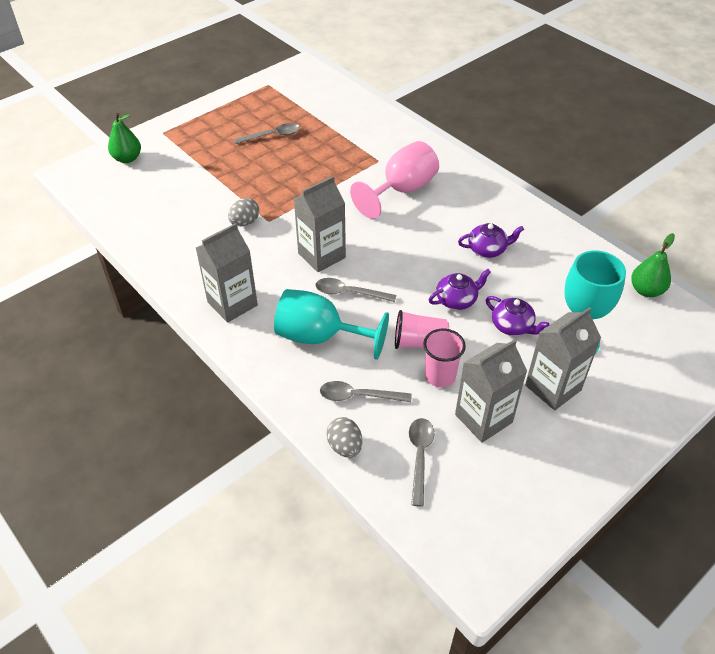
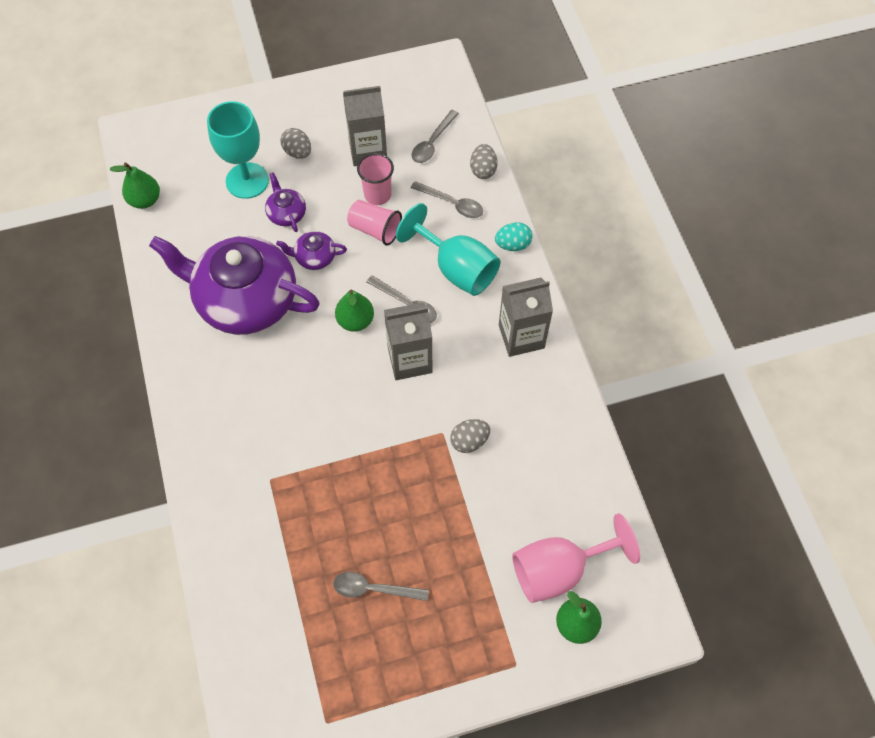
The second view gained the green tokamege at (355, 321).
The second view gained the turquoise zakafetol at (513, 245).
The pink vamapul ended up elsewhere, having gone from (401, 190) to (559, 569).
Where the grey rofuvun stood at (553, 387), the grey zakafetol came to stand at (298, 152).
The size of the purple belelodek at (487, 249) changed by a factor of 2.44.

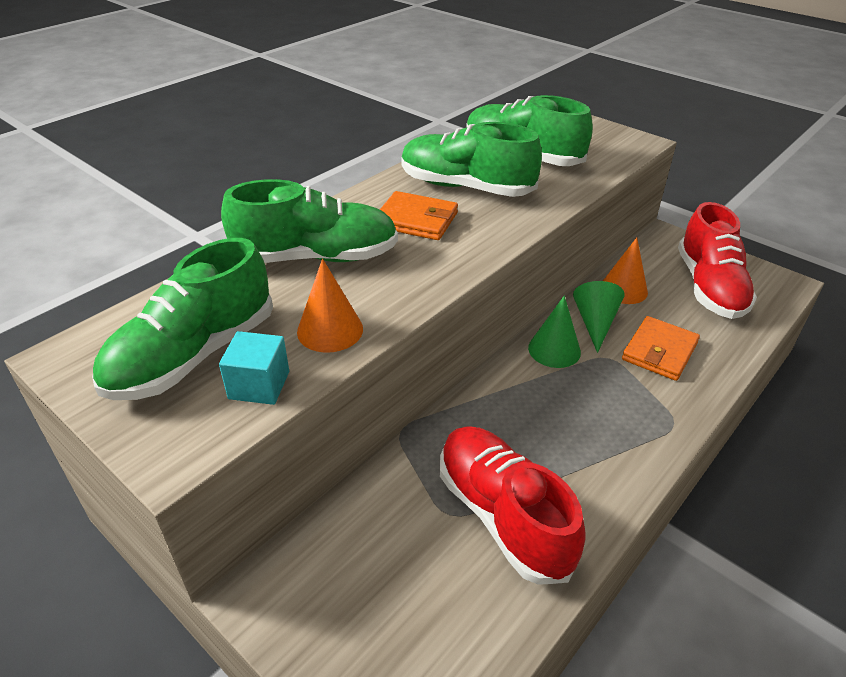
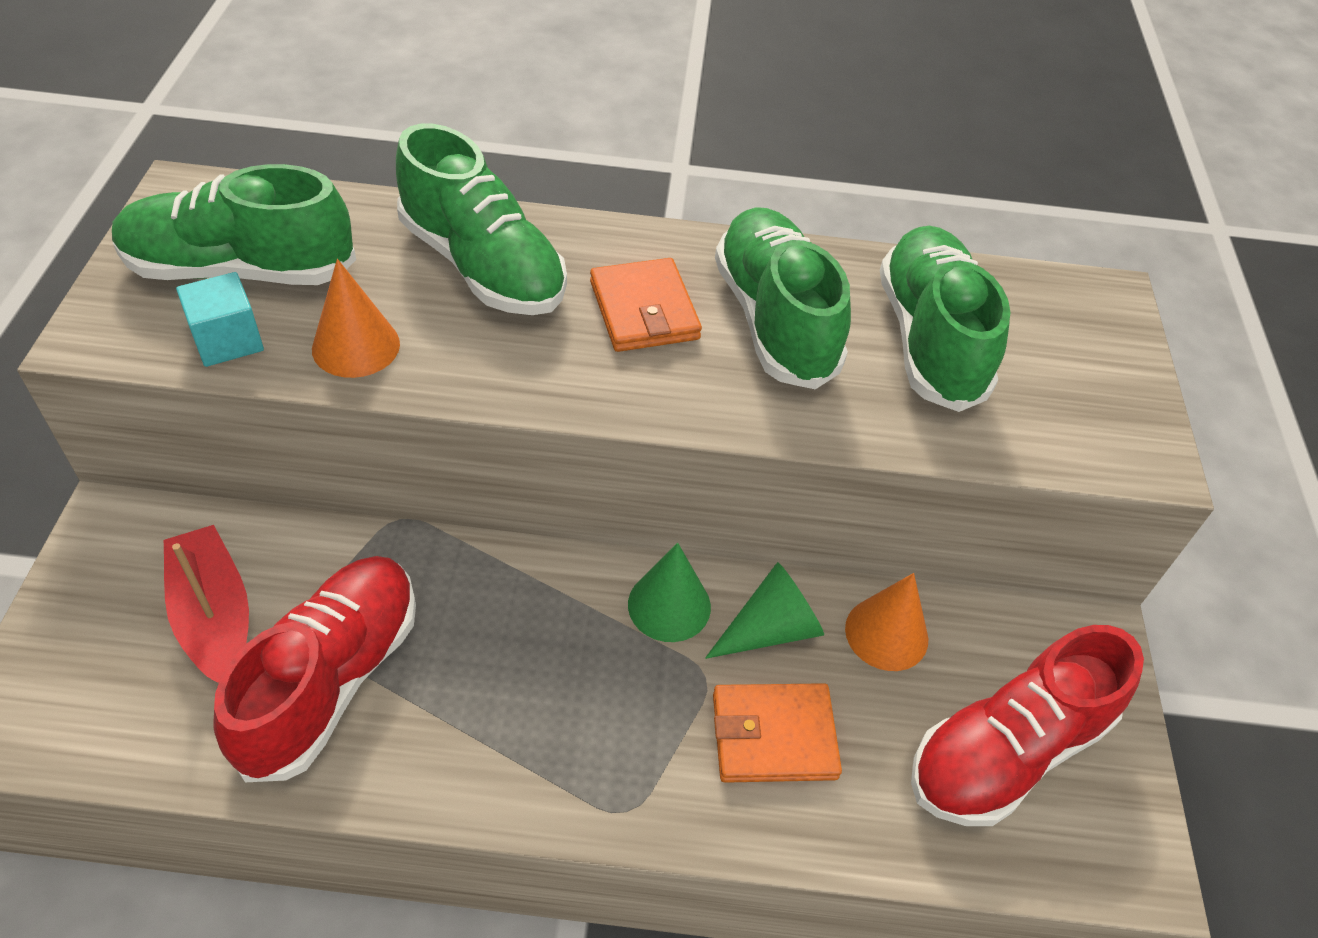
The second view gained the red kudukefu at (214, 616).

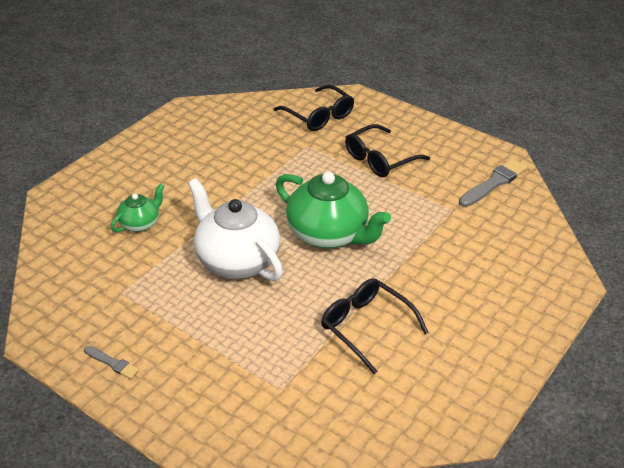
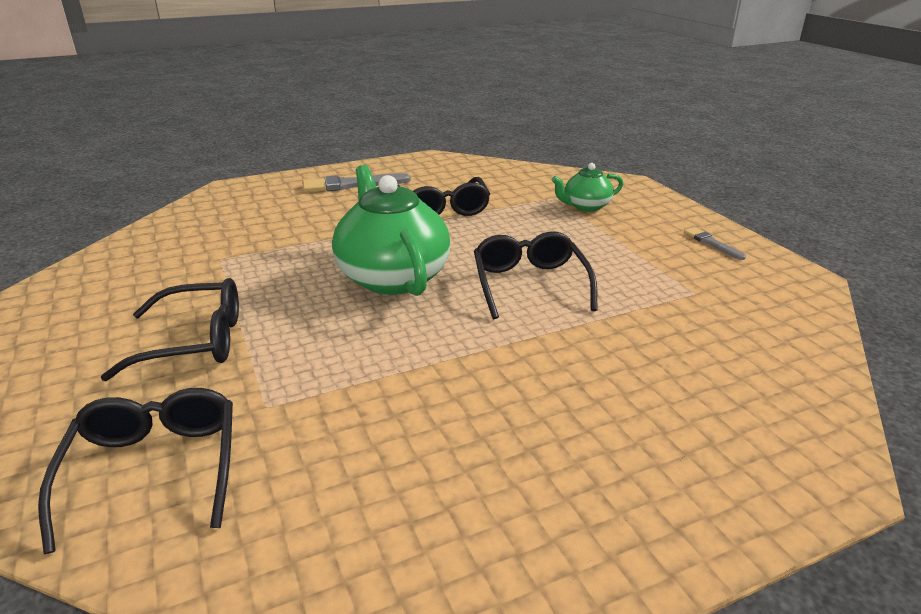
The green belelodek ended up elsewhere, having gone from (140, 223) to (585, 206).
The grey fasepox ended up elsewhere, having gone from (493, 183) to (352, 185).
Where the white belelodek stood at (236, 260), the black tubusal came to stand at (530, 284).

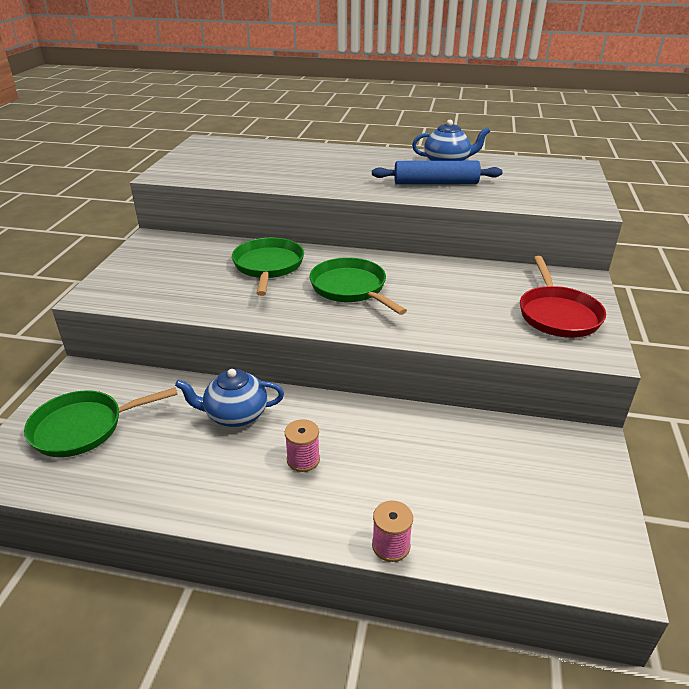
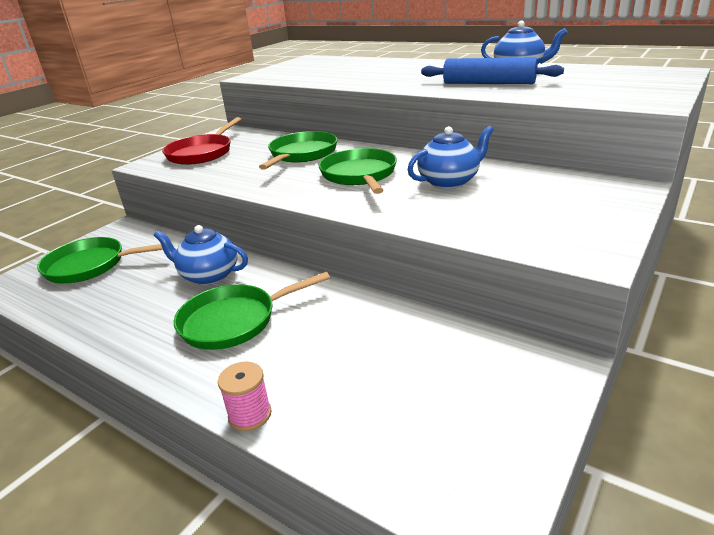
The second view gained the blue belelodek at (449, 181).
The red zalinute ended up elsewhere, having gone from (557, 314) to (202, 153).
Where the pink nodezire stood at (303, 459), the green zalinute came to stand at (234, 321).

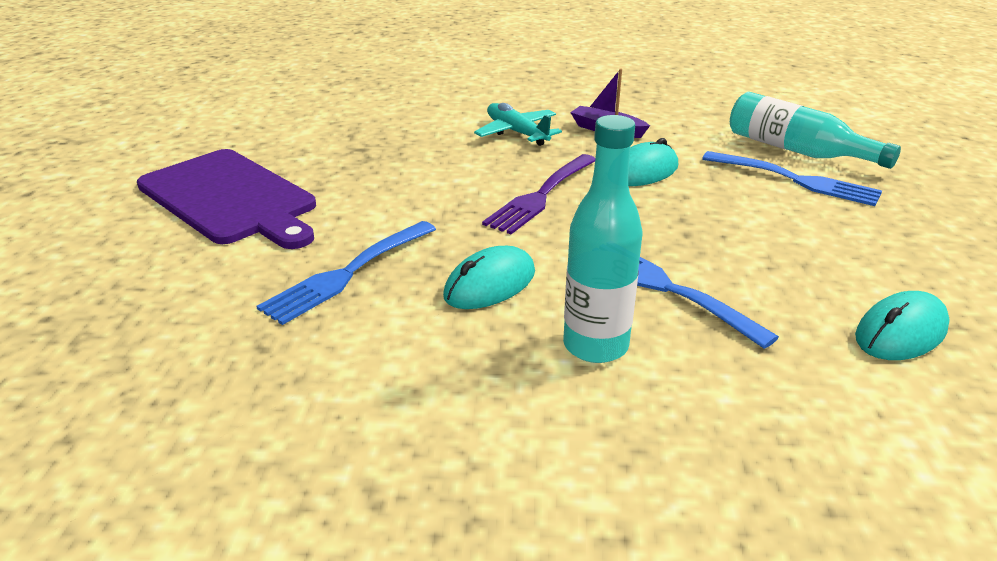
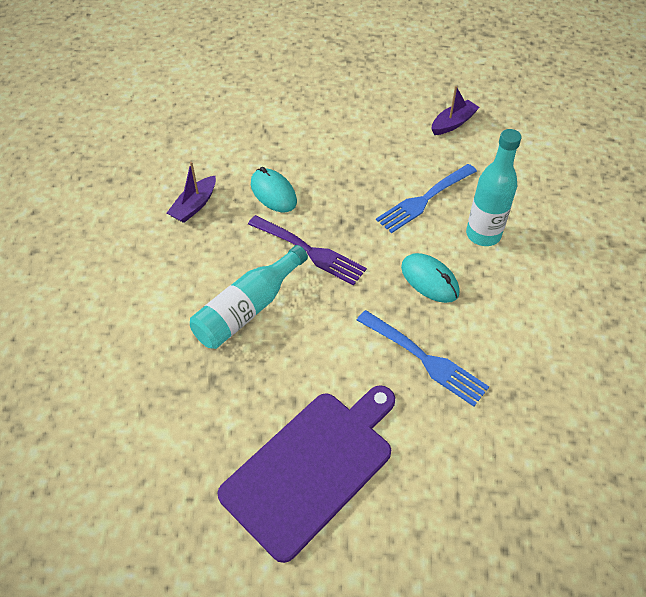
The second view lost the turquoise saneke at (517, 133).
The second view lost the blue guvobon at (796, 180).
The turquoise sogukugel ended up elsewhere, having gone from (797, 151) to (248, 309).
Where the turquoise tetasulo stood at (901, 333), the purple kudukefu came to stand at (453, 123).

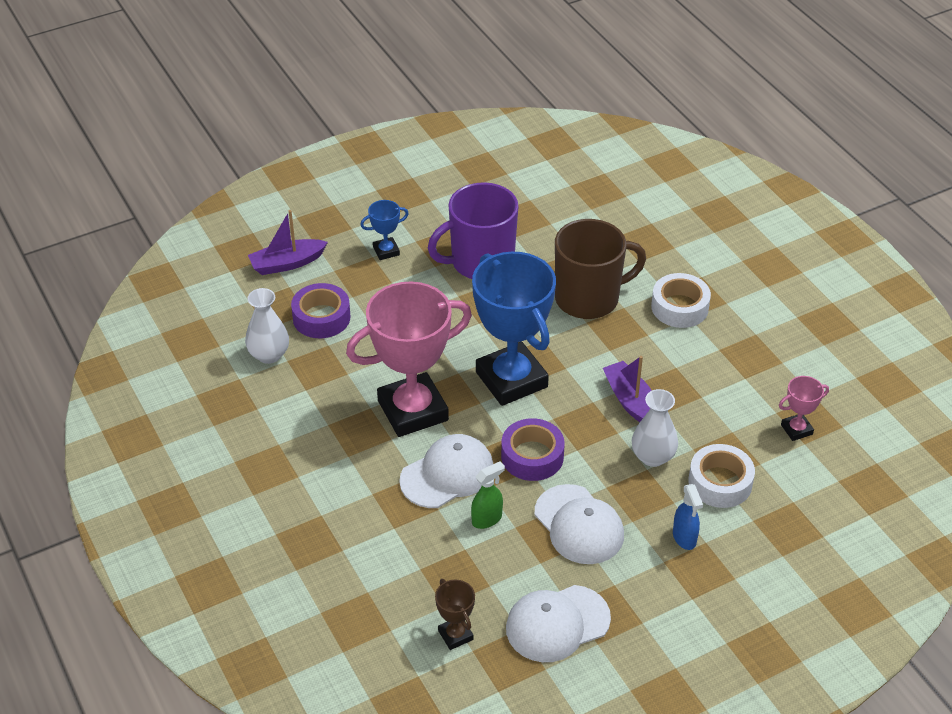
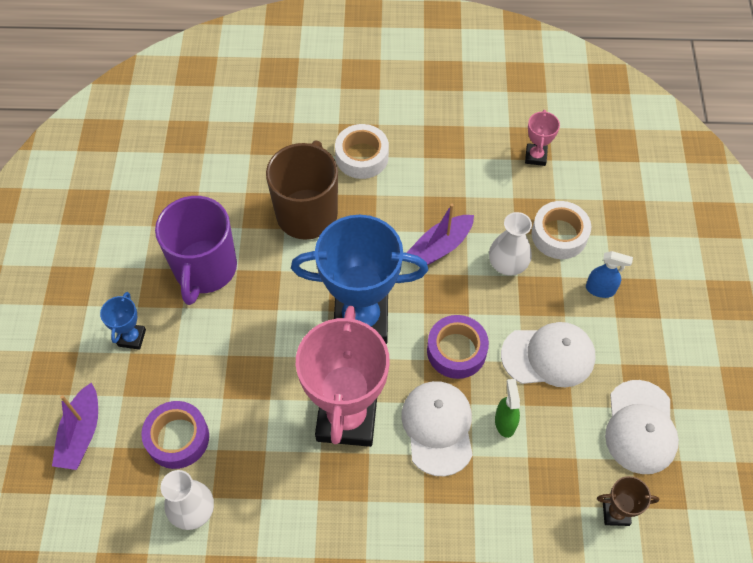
The purple kudukefu at (630, 401) ended up facing another way, 45 degrees counterclockwise from before.

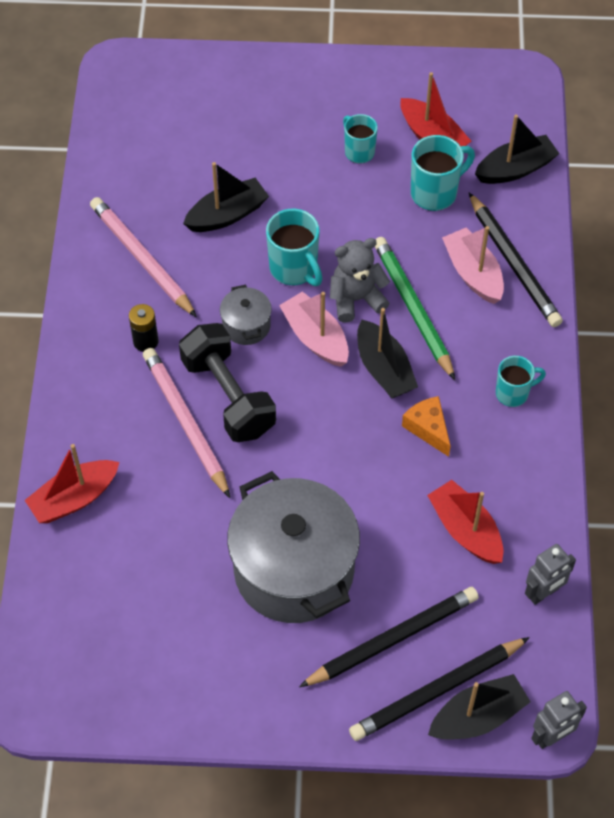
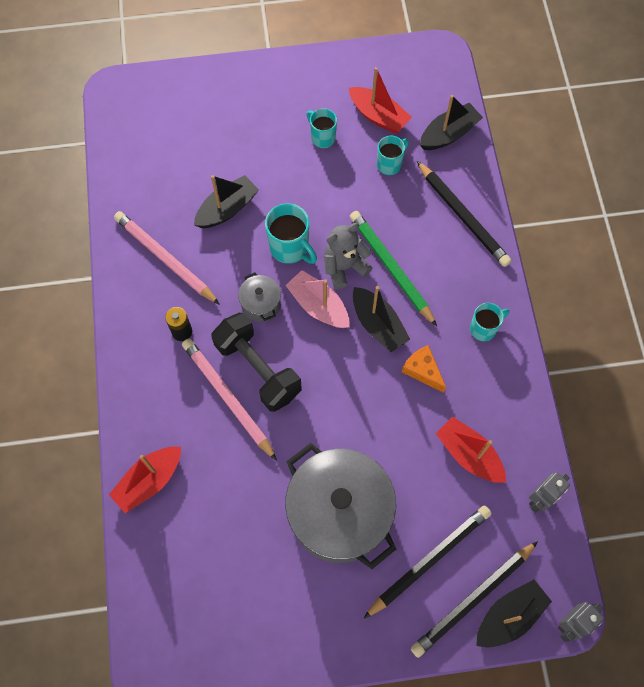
The second view lost the pink kudukefu at (473, 273).
The size of the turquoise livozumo at (435, 193) changed by a factor of 0.66.

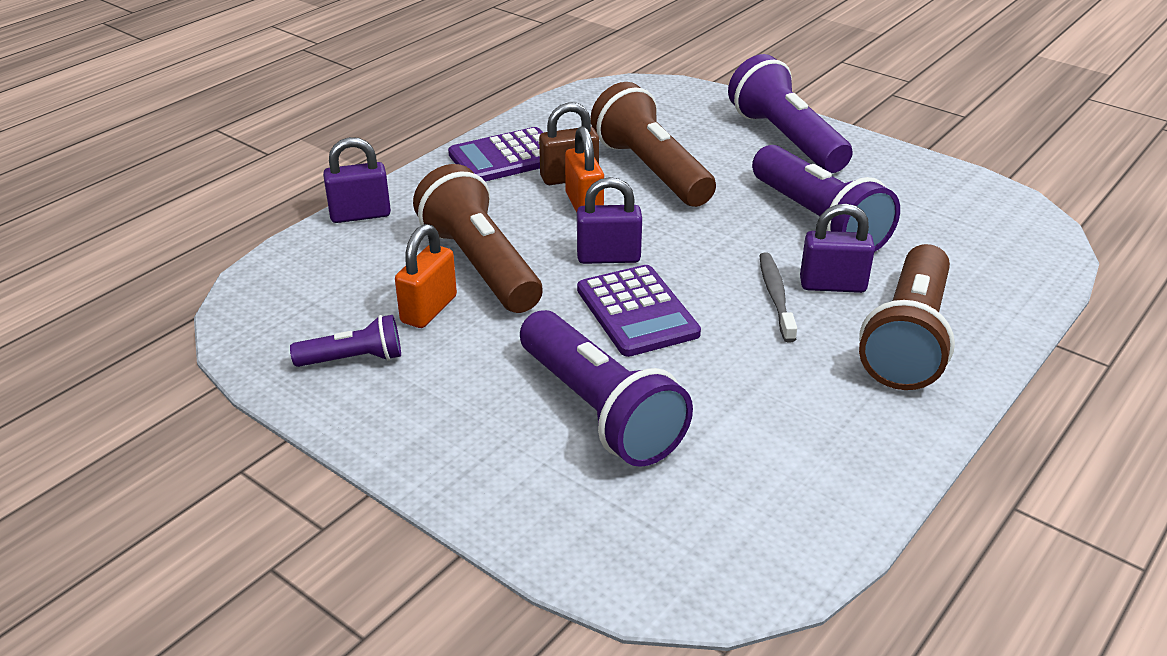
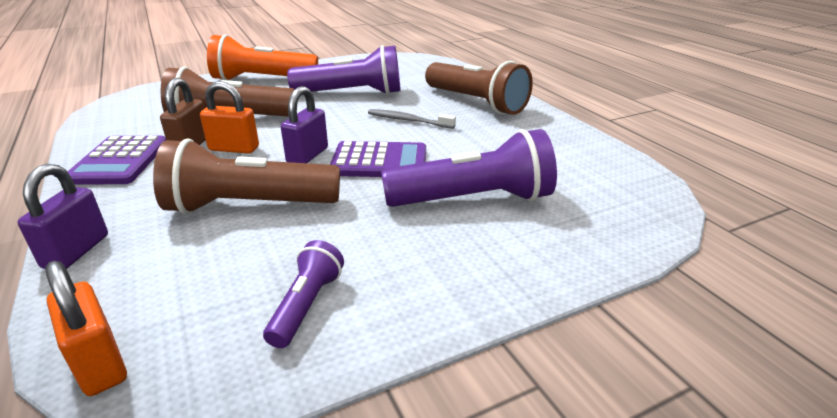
The second view lost the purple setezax at (832, 285).
The orange setezax ended up elsewhere, having gone from (429, 309) to (100, 363).
What was the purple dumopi at (785, 139) turned into the orange dumopi at (262, 80).

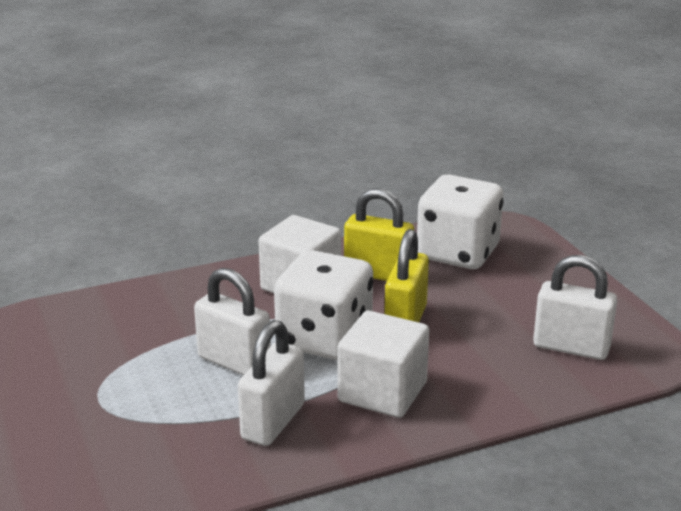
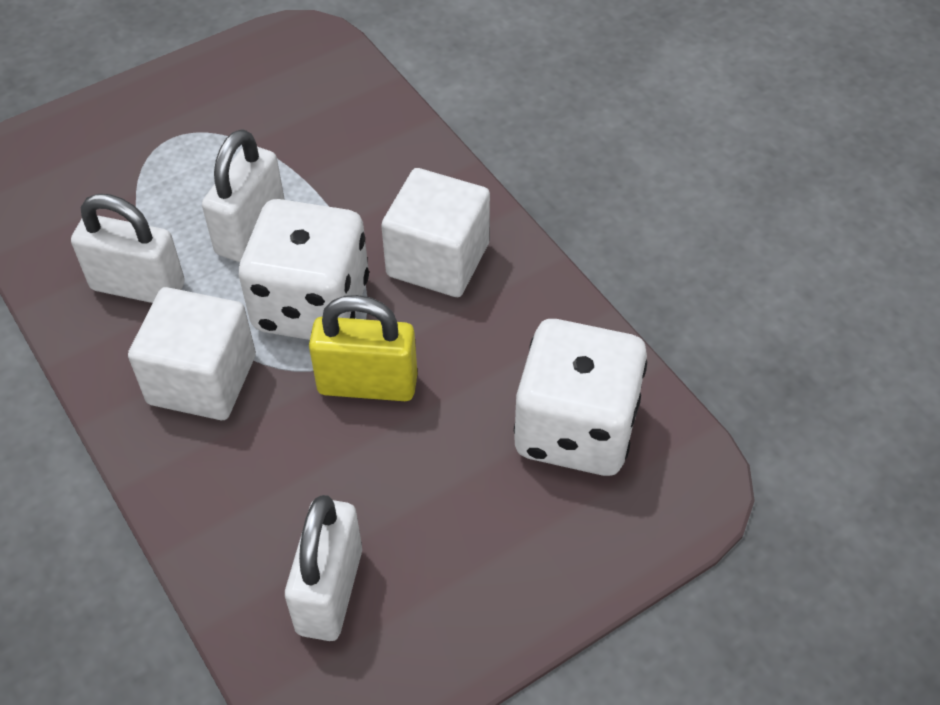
The second view lost the yellow setezax at (378, 274).

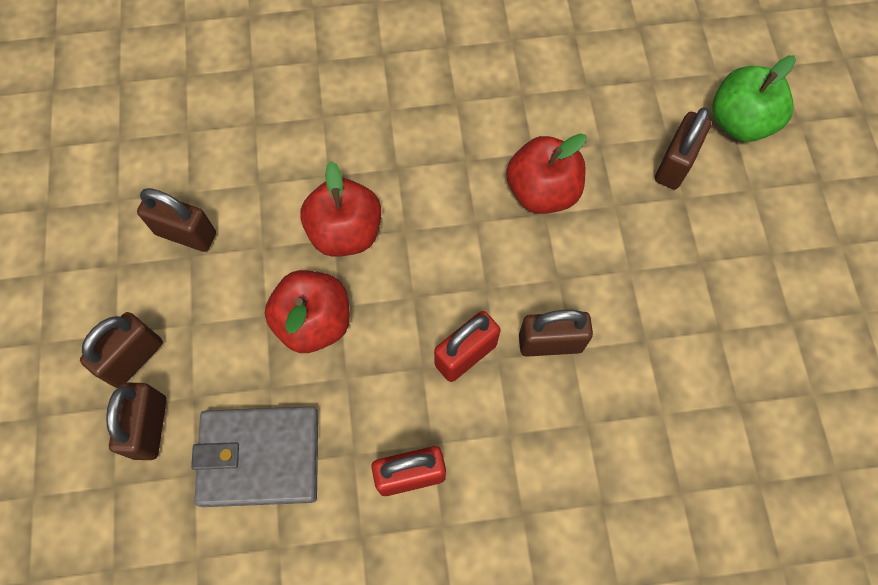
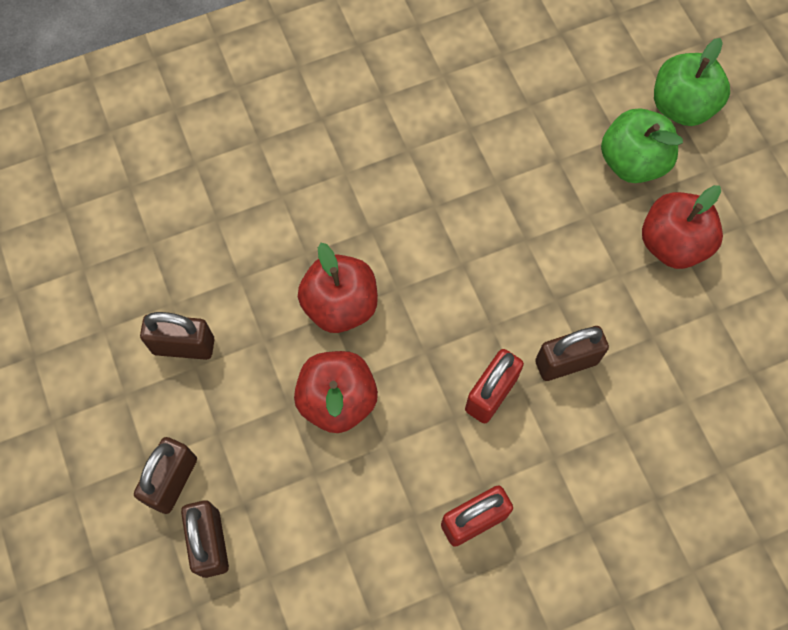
The second view lost the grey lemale at (259, 457).
The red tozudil ended up elsewhere, having gone from (542, 191) to (672, 244).
Where the brown setezax stood at (674, 164), the green tozudil came to stand at (632, 162).

